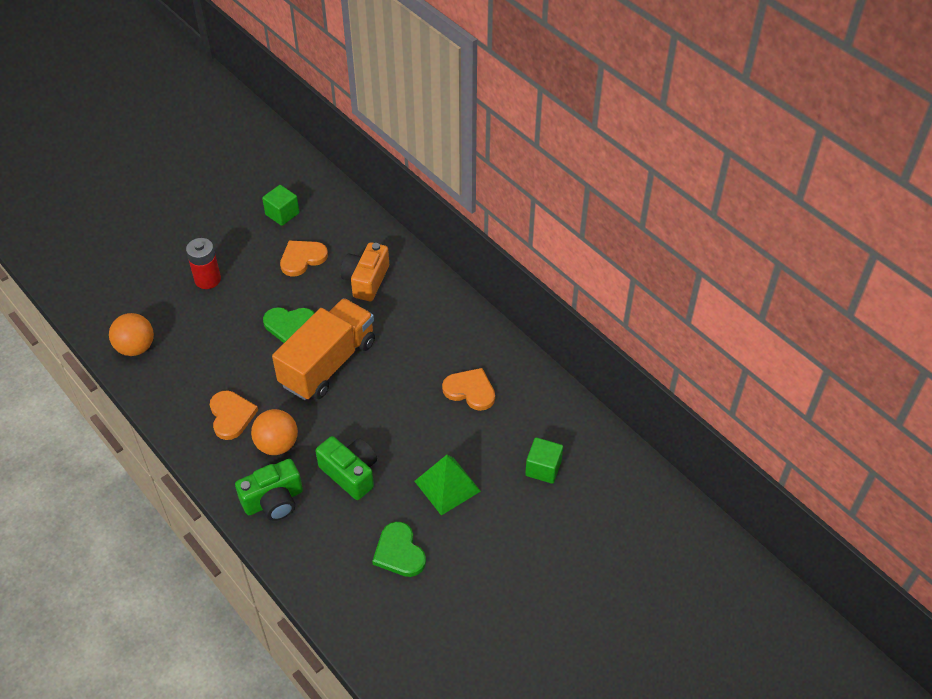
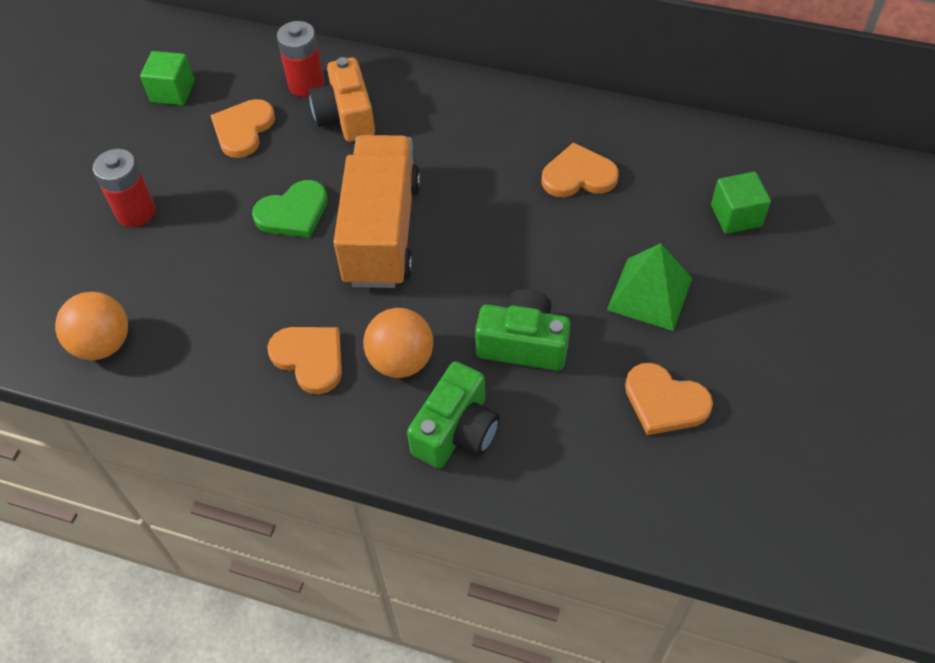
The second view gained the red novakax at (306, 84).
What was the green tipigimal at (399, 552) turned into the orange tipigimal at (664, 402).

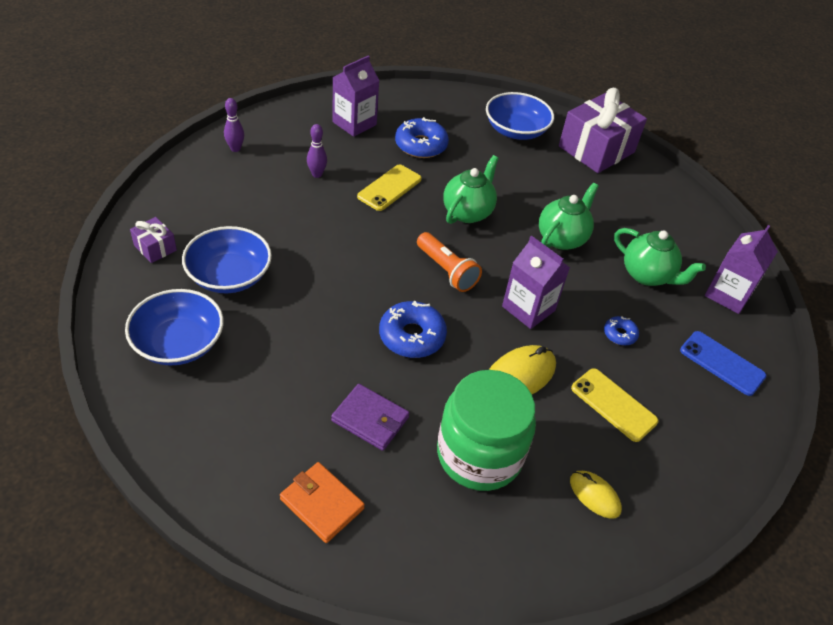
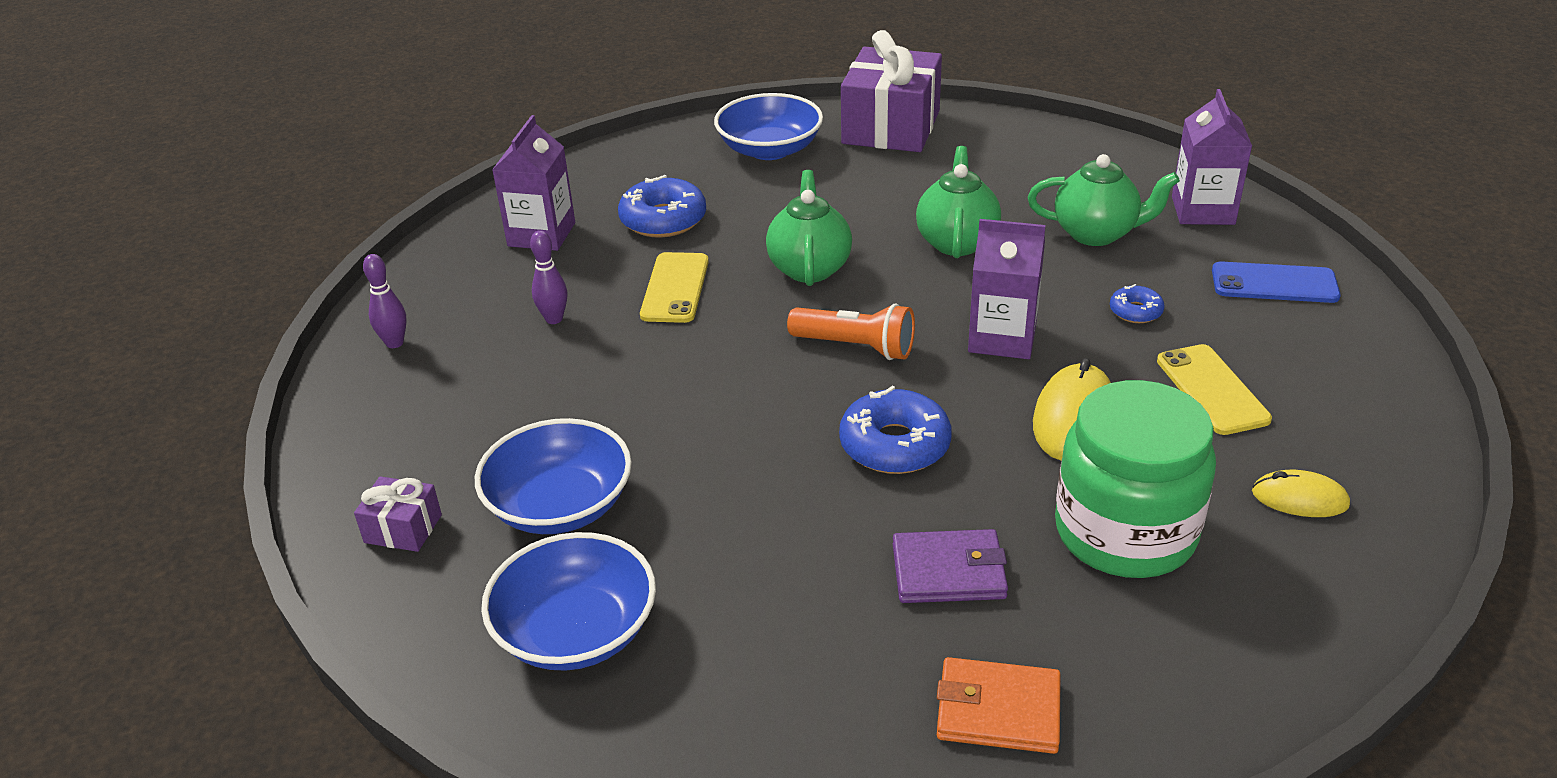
The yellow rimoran at (613, 405) ended up facing another way, 60 degrees clockwise from before.

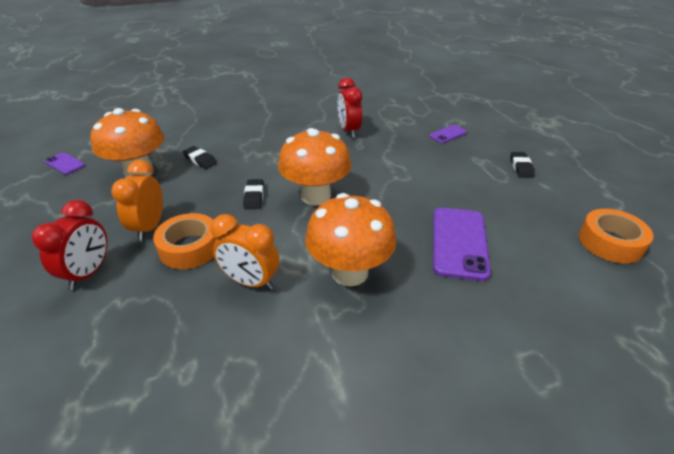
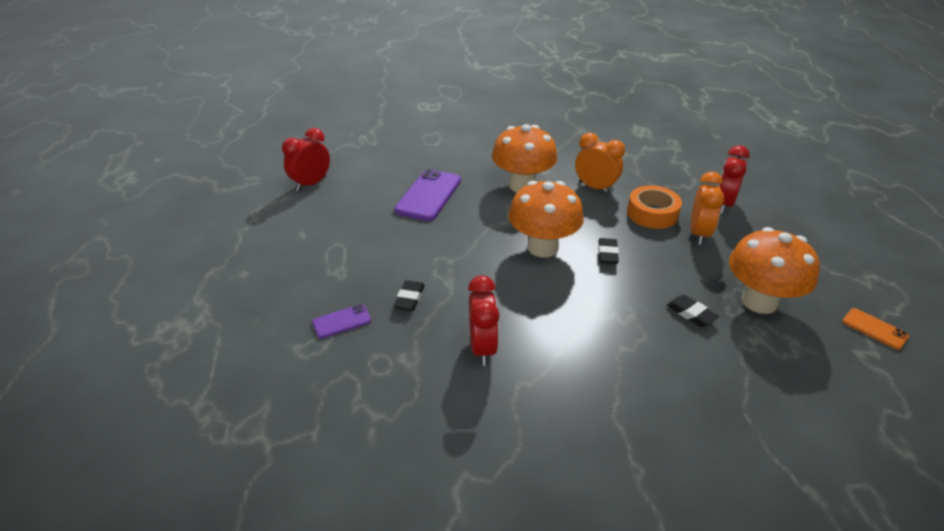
The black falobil ended up elsewhere, having gone from (521, 167) to (409, 298).
Where the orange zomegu stood at (610, 242), the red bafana came to stand at (311, 184).
What was the purple rimoran at (65, 164) turned into the orange rimoran at (874, 329).

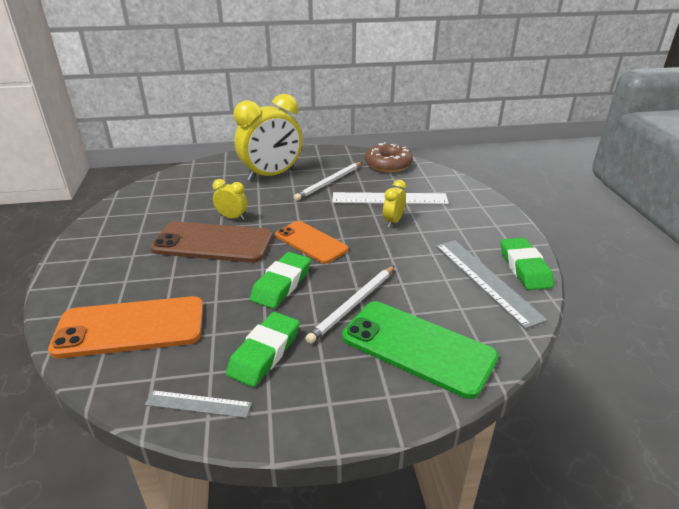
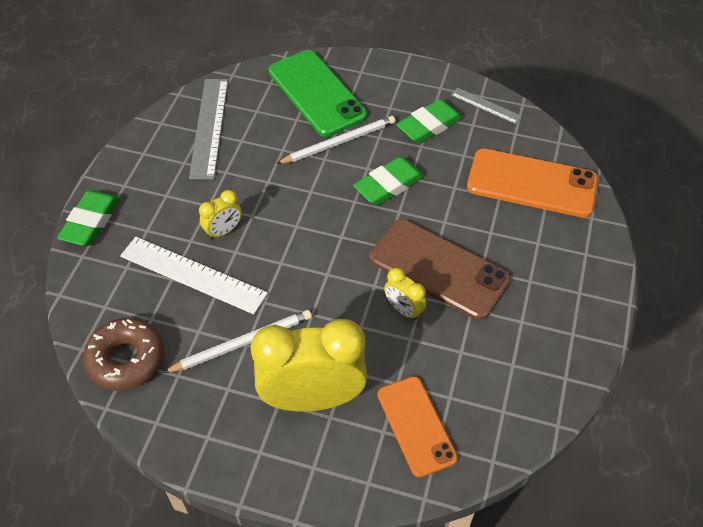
The orange rimoran ended up elsewhere, having gone from (311, 242) to (416, 426).
The green falobil ended up elsewhere, having gone from (524, 268) to (91, 222).

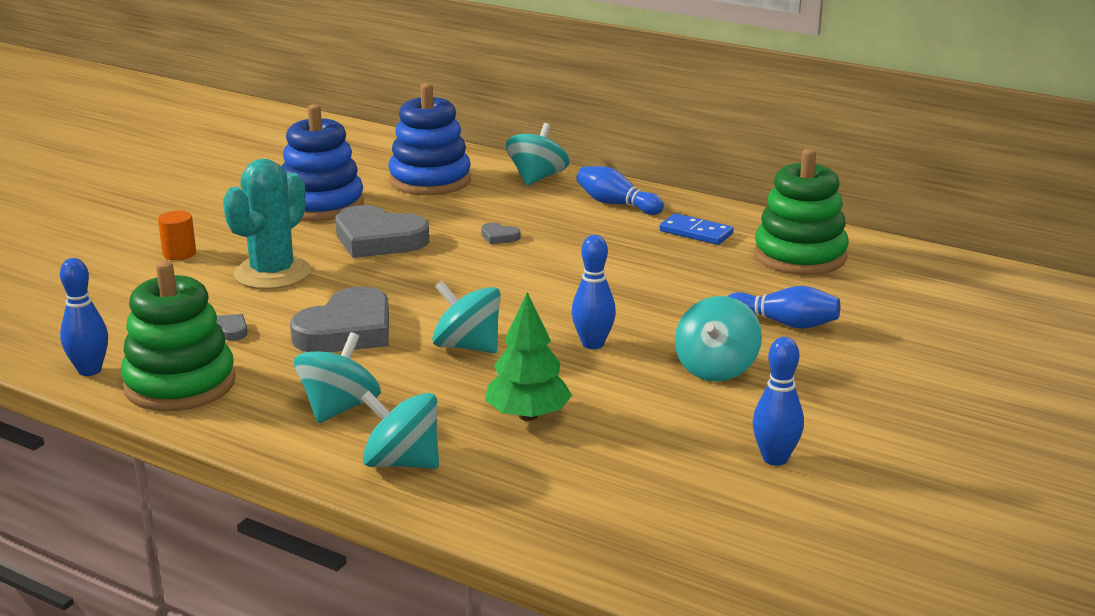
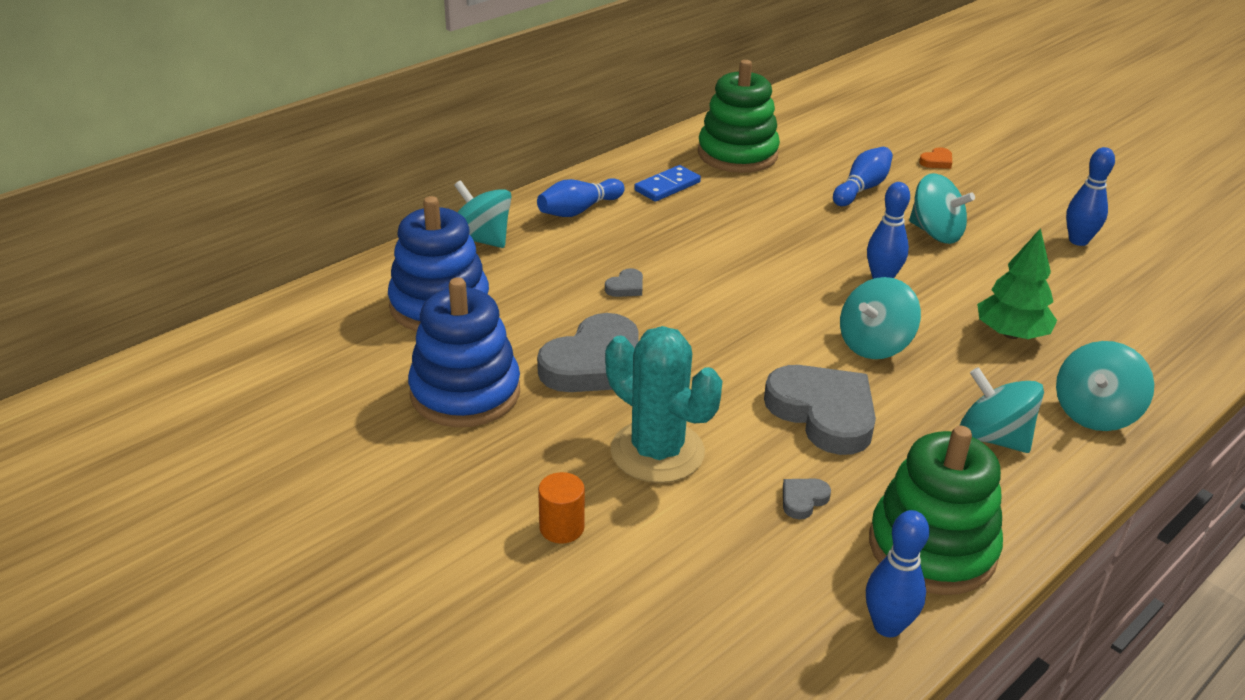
The second view gained the orange tipigimal at (937, 161).

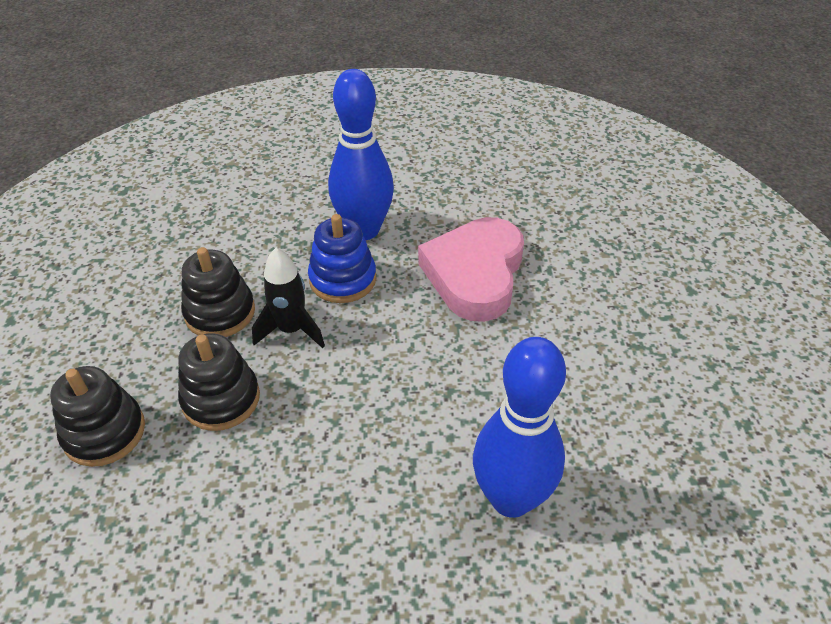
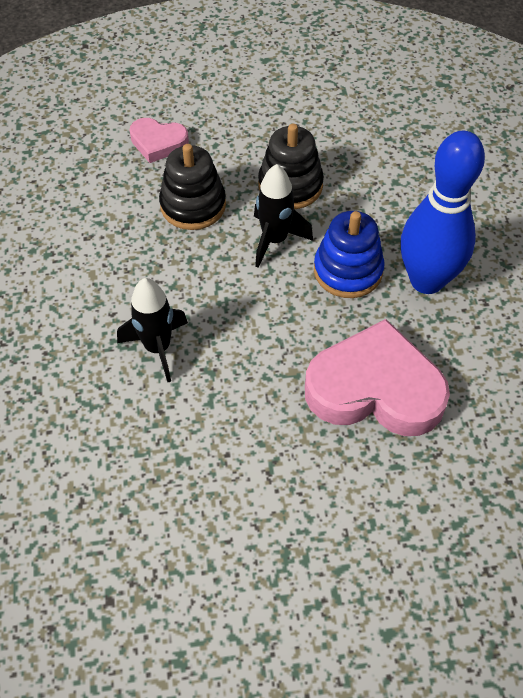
The second view lost the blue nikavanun at (511, 498).
The second view gained the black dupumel at (157, 348).
Where the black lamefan stood at (104, 432), the pink tipigimal came to stand at (158, 143).

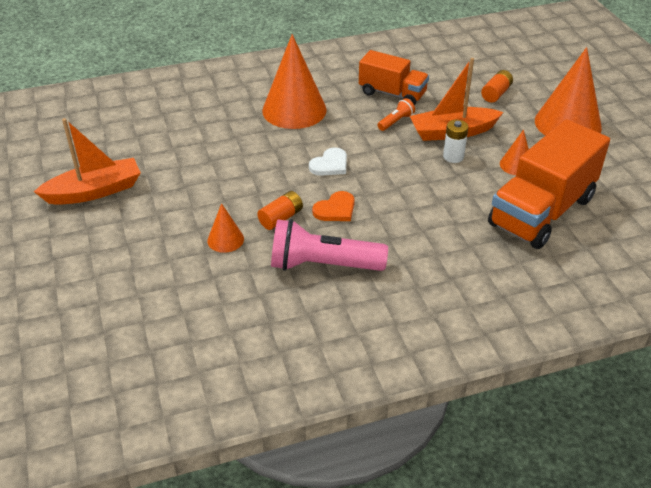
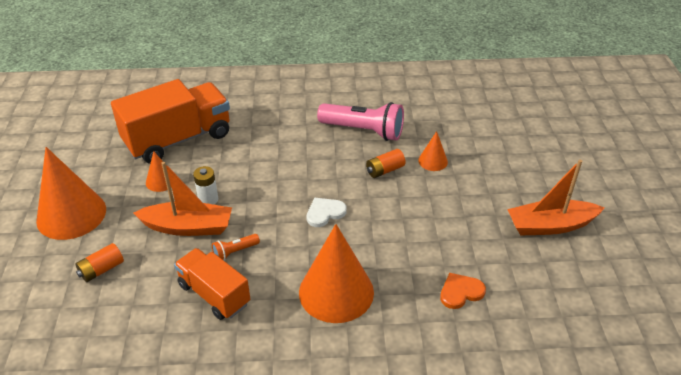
The orange tipigimal ended up elsewhere, having gone from (335, 209) to (460, 292).

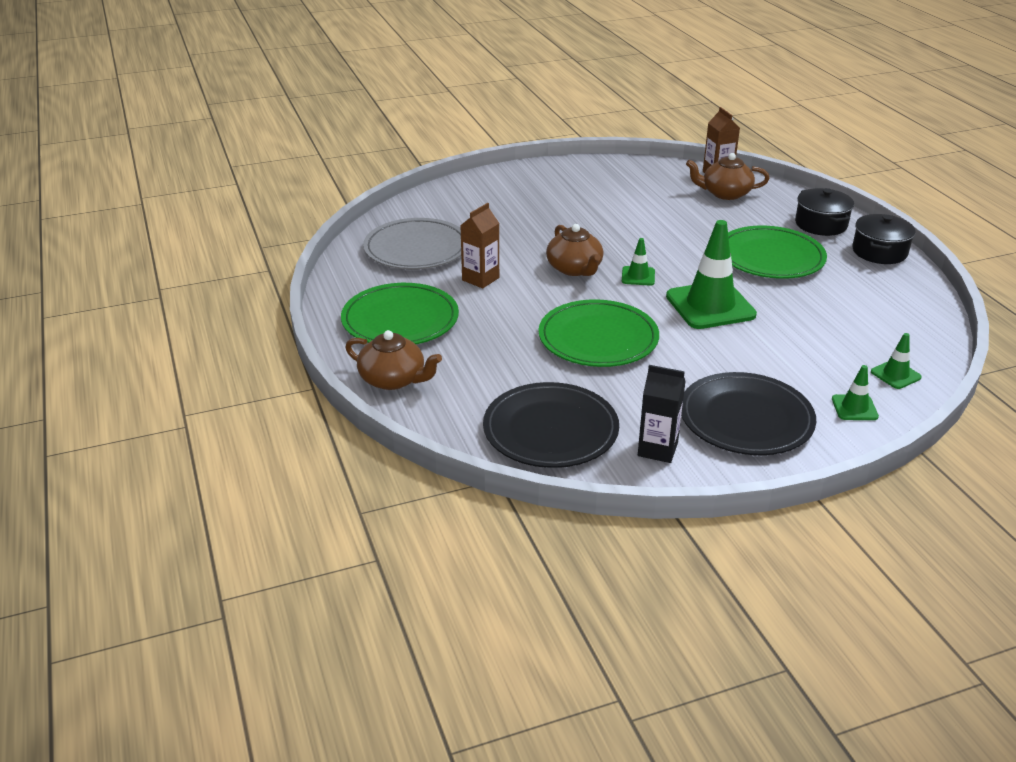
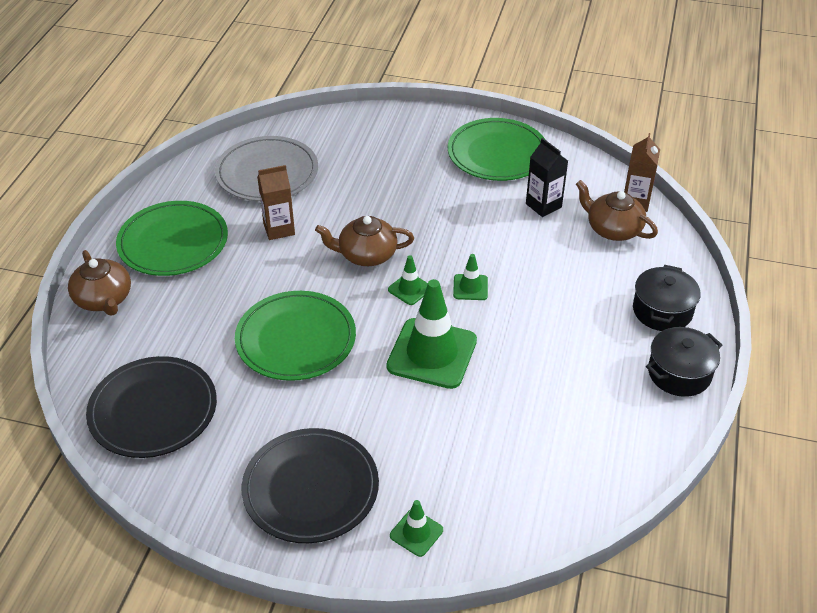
The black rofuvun ended up elsewhere, having gone from (657, 449) to (543, 205).
The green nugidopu ended up elsewhere, having gone from (770, 257) to (497, 153).
The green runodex ended up elsewhere, having gone from (895, 374) to (470, 287).
The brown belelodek at (574, 269) ended up facing another way, 75 degrees clockwise from before.

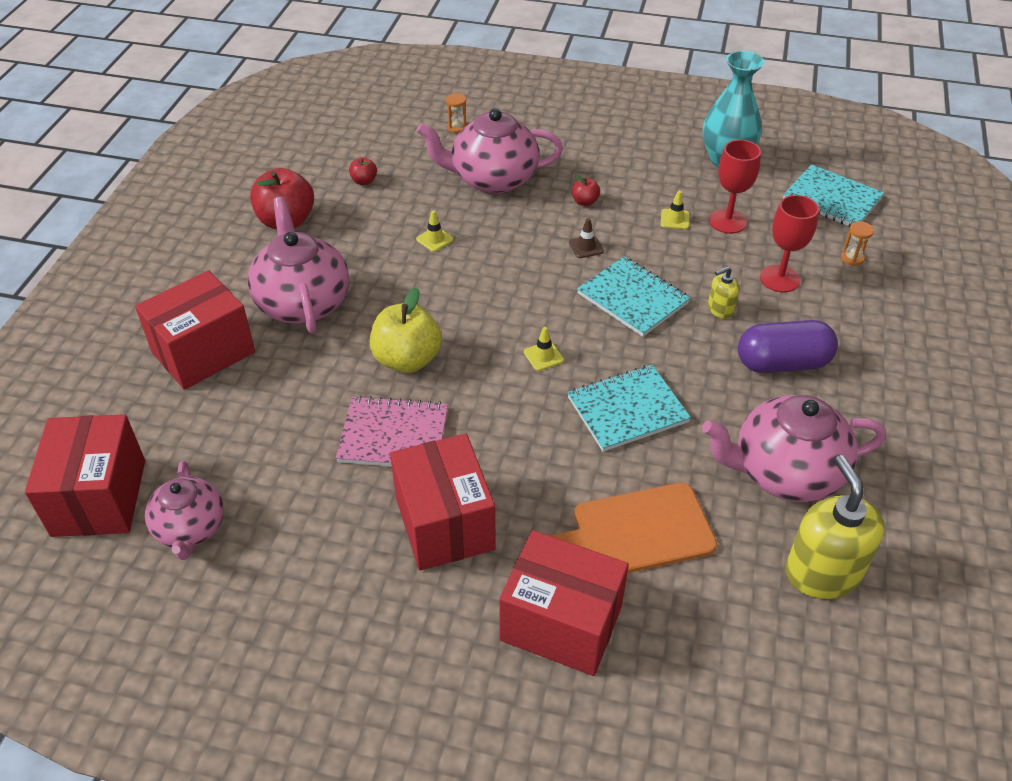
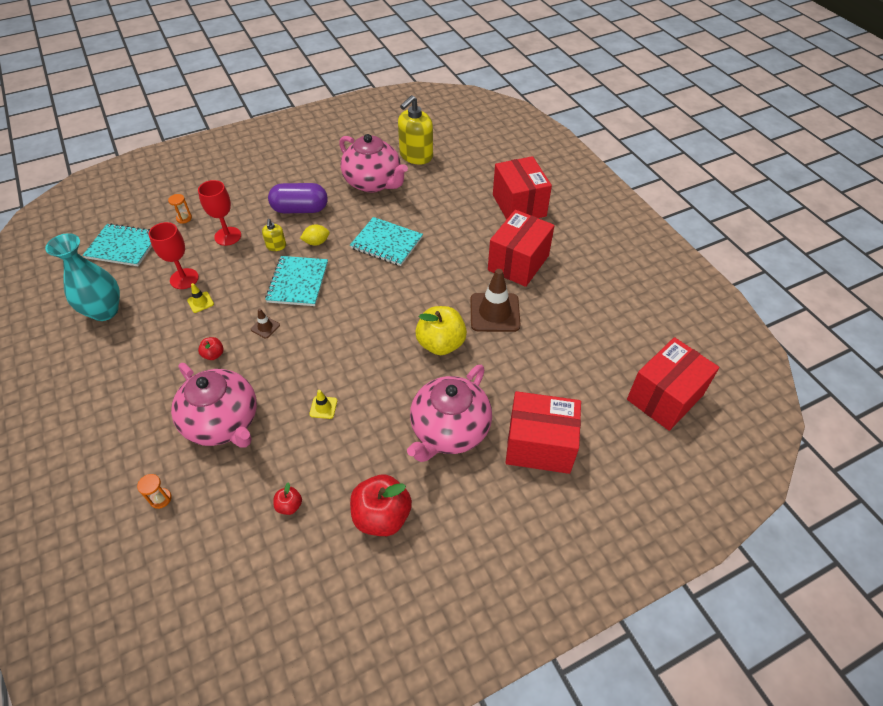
The second view lost the pink belelodek at (190, 529).
The second view lost the yellow runodex at (543, 356).
The second view lost the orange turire at (636, 531).
The second view gained the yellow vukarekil at (316, 242).
Where the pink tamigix stood at (393, 435), the brown runodex came to stand at (494, 312).
The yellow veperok at (720, 309) ended up facing another way, 60 degrees clockwise from before.
The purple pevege at (782, 363) ended up facing another way, 45 degrees counterclockwise from before.
The turquoise tamigix at (832, 199) ended up facing another way, 75 degrees counterclockwise from before.

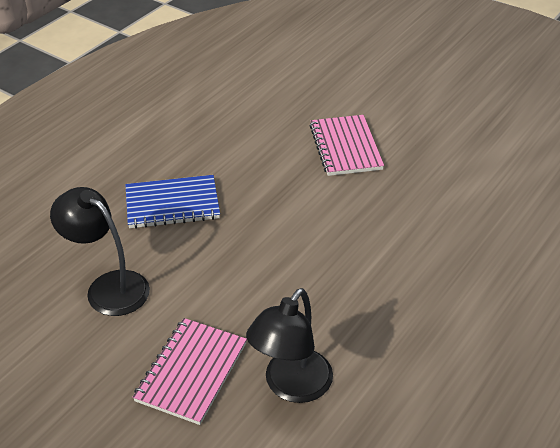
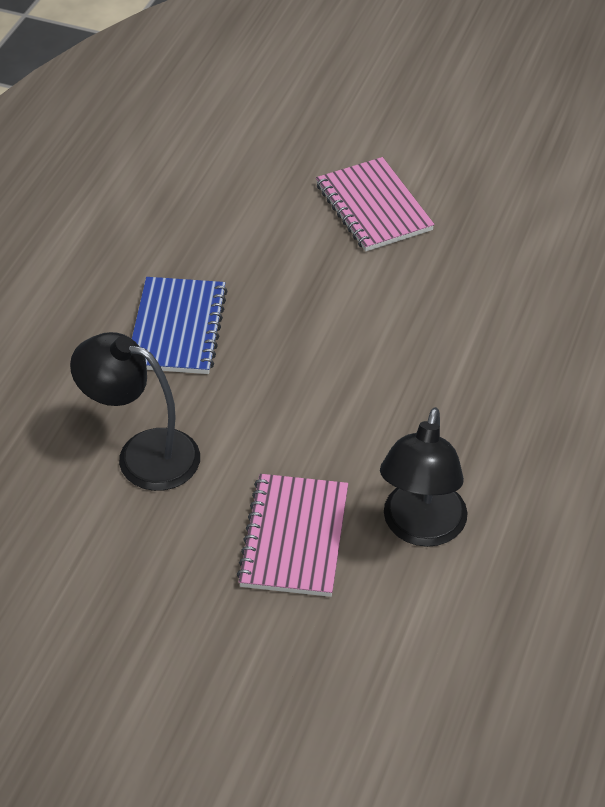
The blue tamigix at (172, 204) ended up facing another way, 60 degrees counterclockwise from before.

